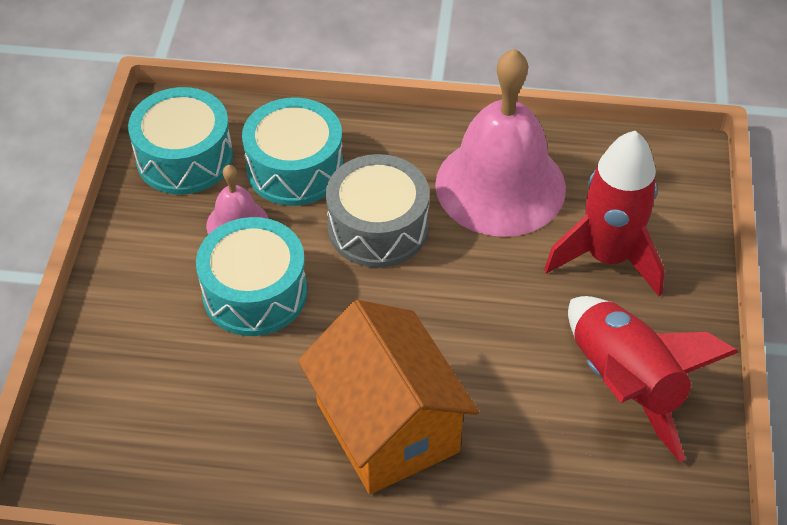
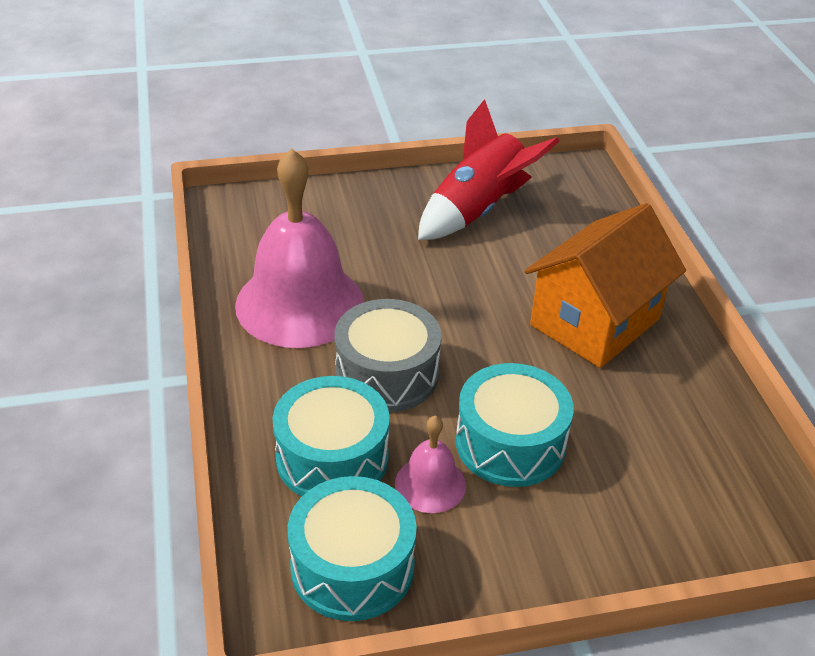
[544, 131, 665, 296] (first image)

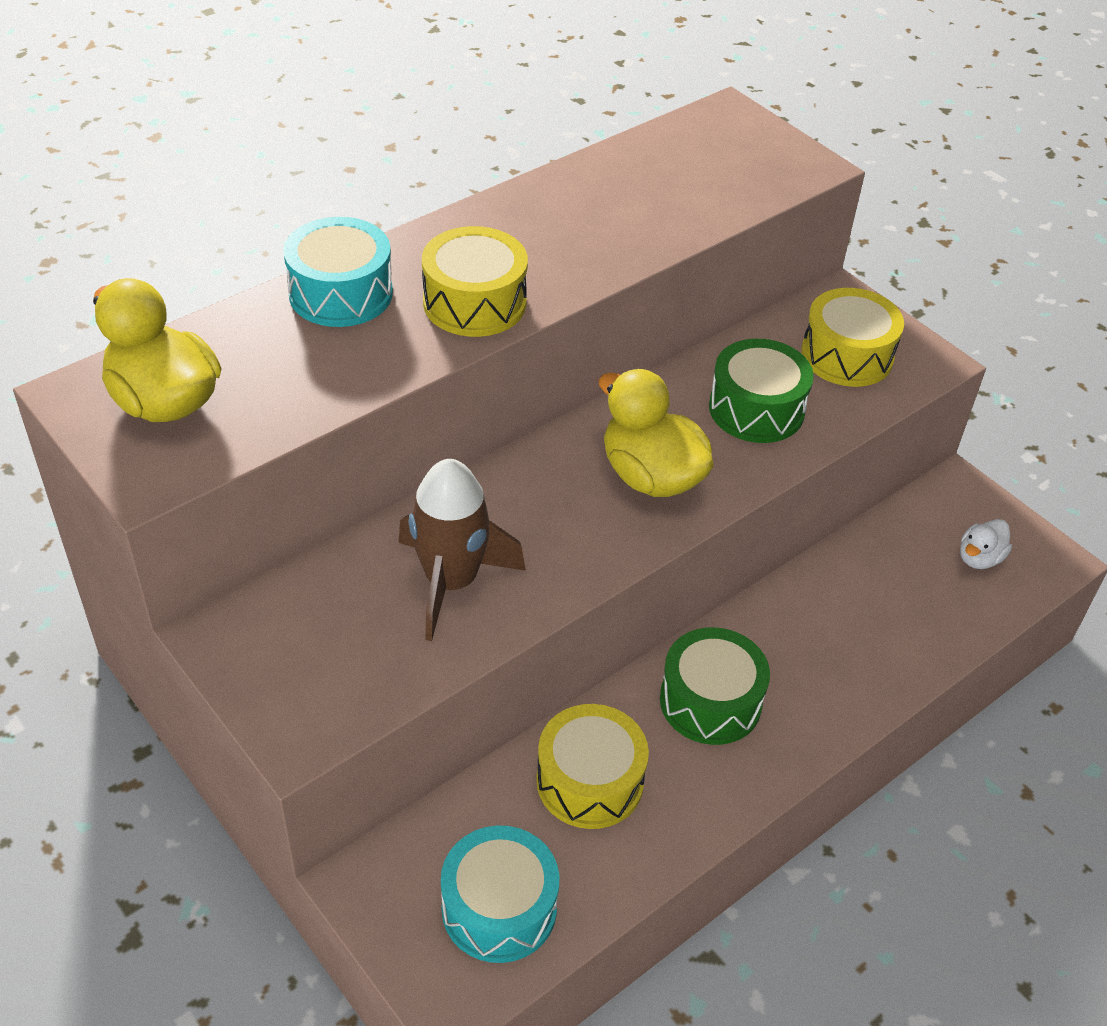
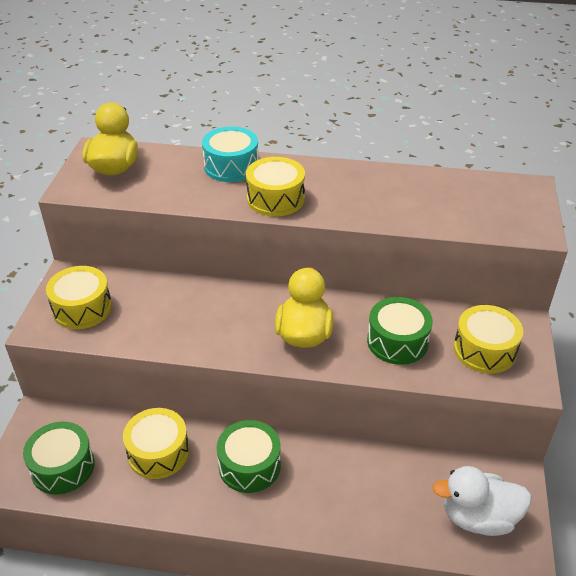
[398, 459, 526, 641] (first image)
[432, 466, 532, 536]
[23, 422, 95, 495]
[46, 266, 112, 329]

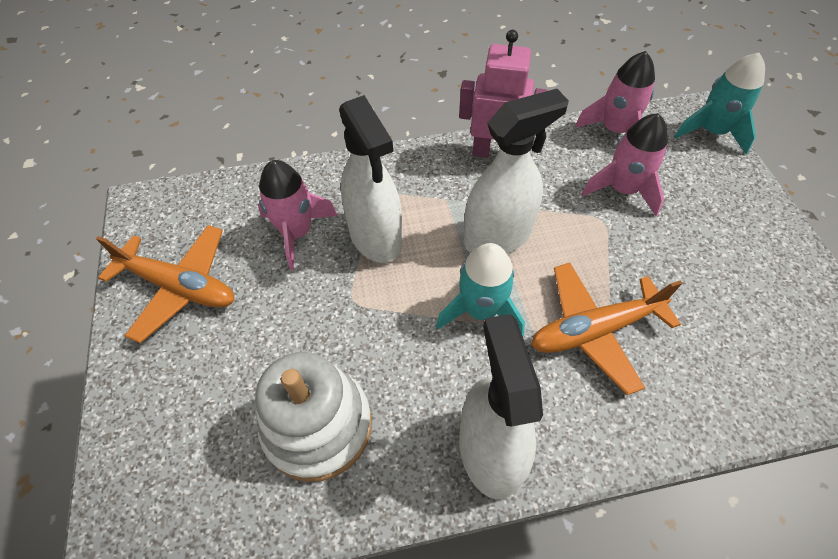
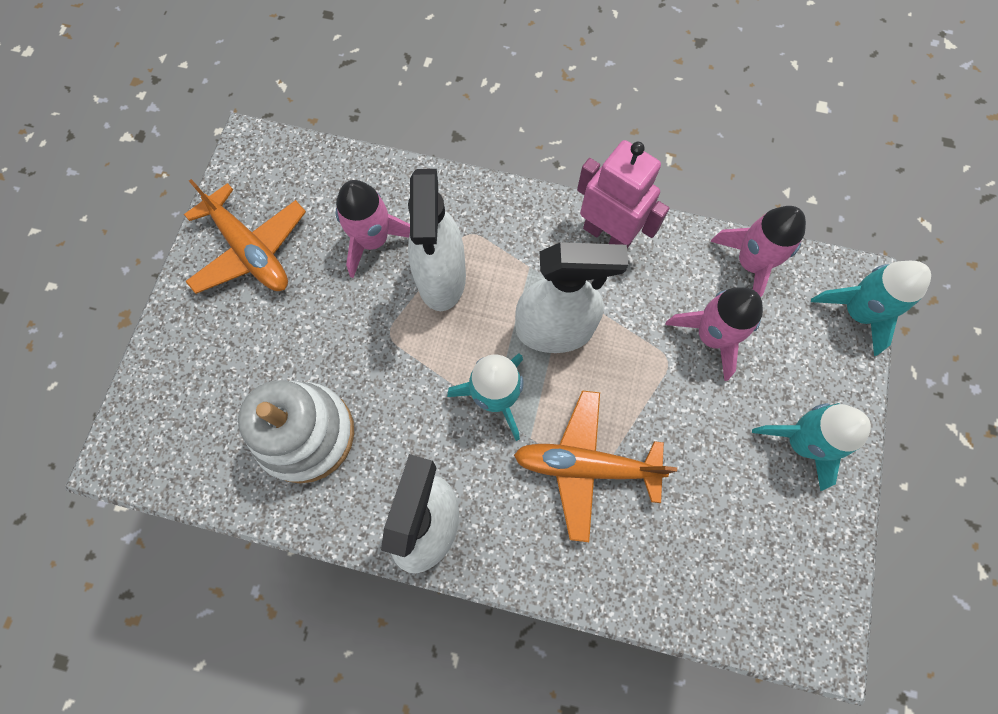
[752, 403, 871, 491]

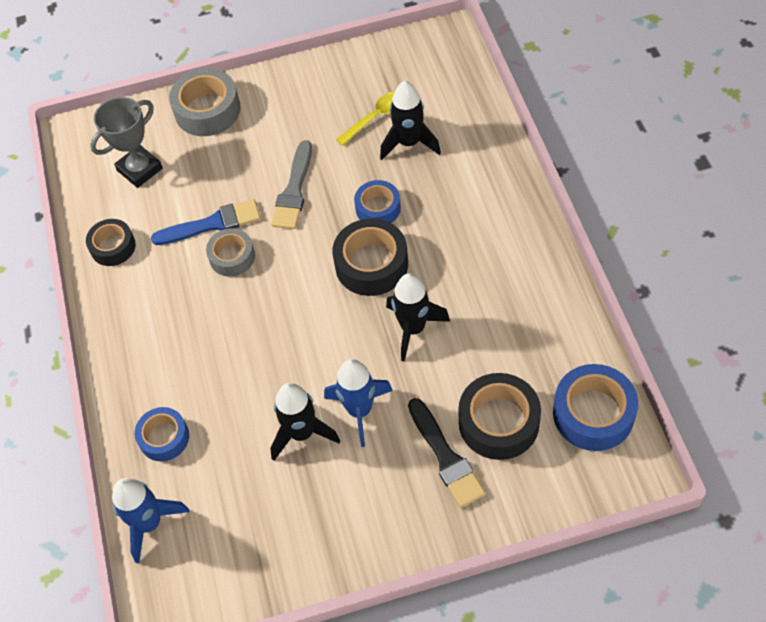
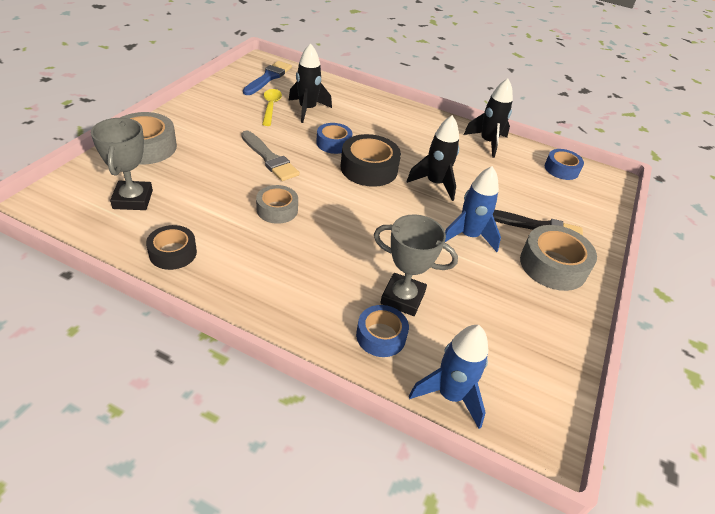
[243, 61, 292, 95]
[545, 149, 584, 180]
[458, 373, 541, 460] (first image)
[464, 78, 513, 158]
[374, 215, 458, 316]
[520, 225, 597, 291]

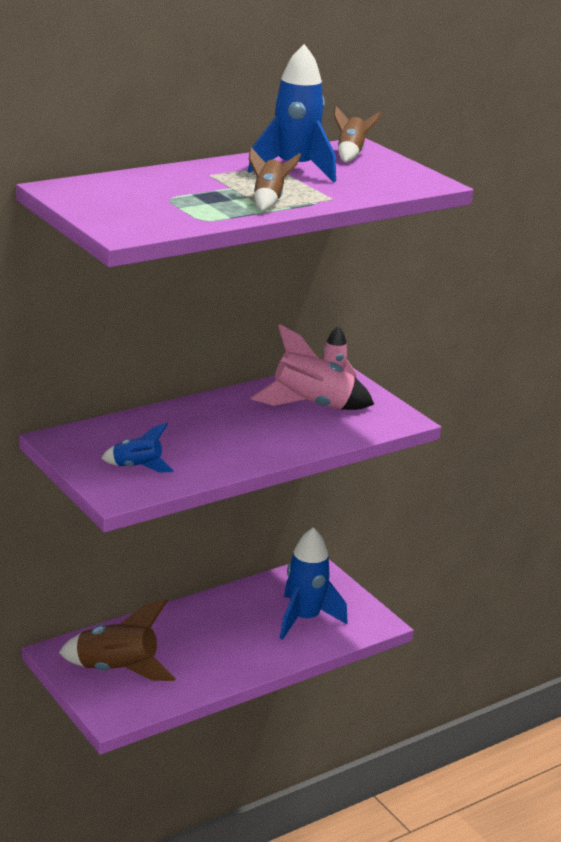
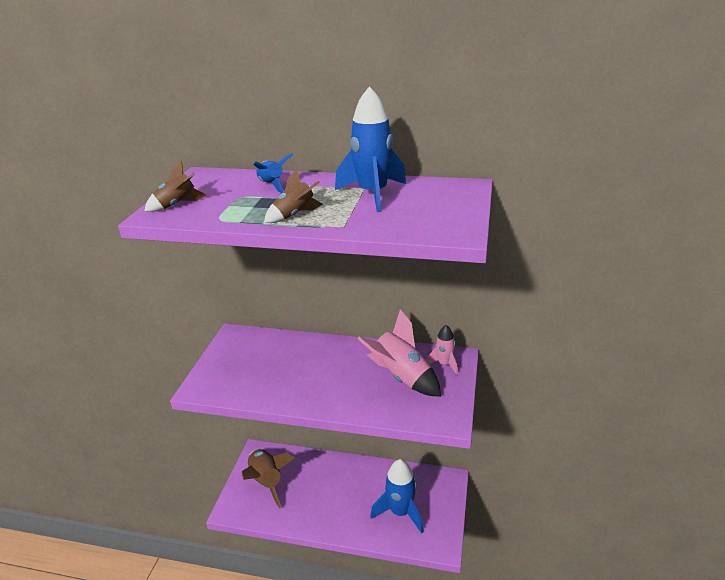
[144, 161, 207, 212]
[253, 153, 293, 193]

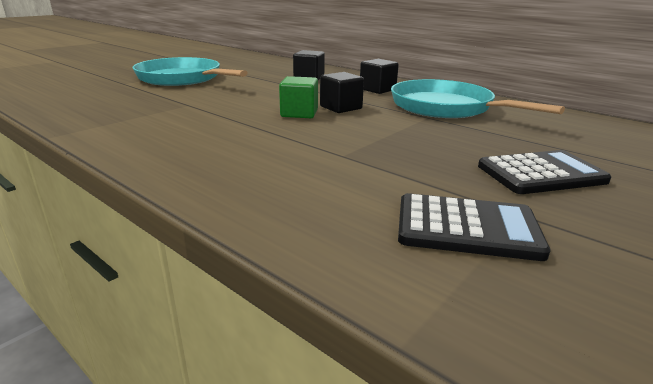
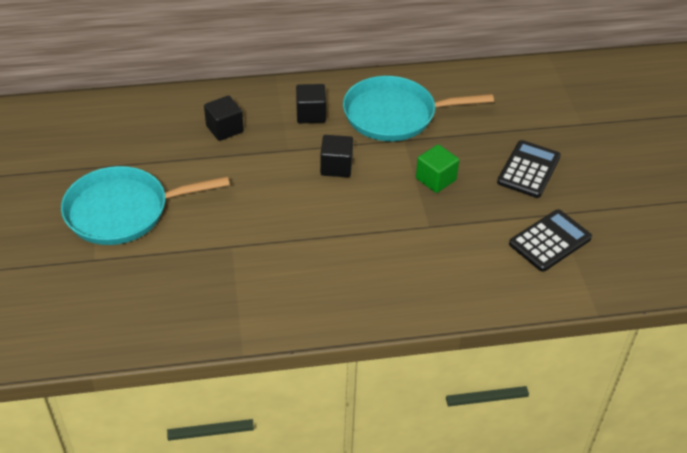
[416, 144, 459, 193]

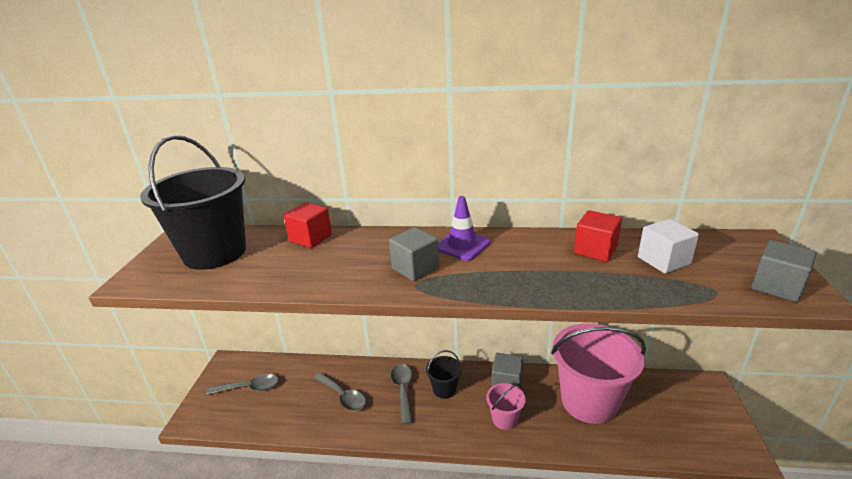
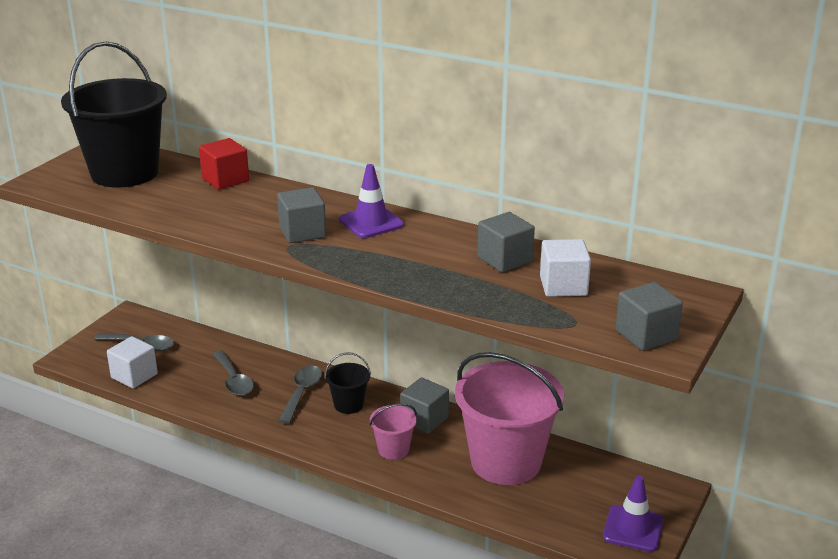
[477, 212, 535, 272]
[107, 336, 158, 389]
[603, 475, 664, 552]

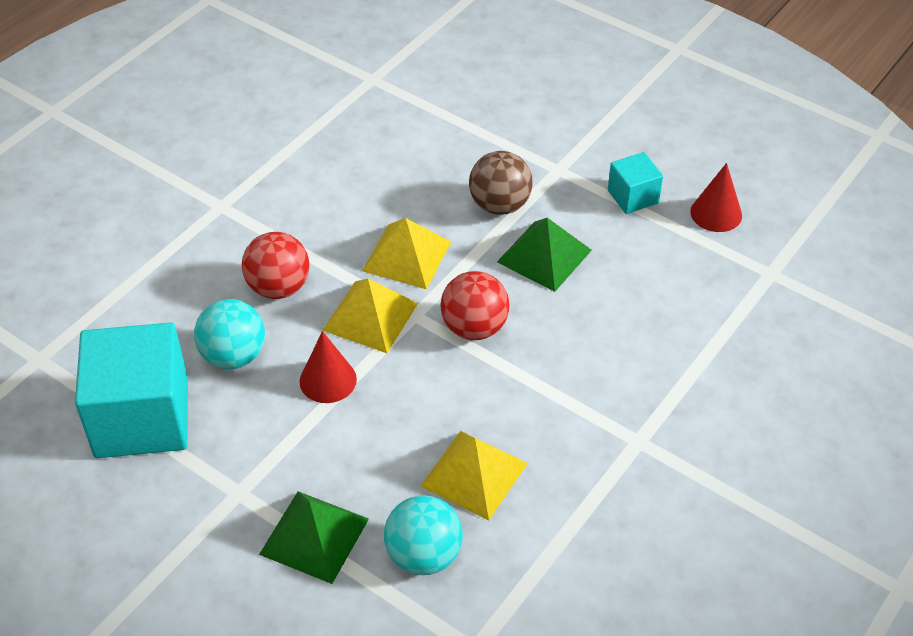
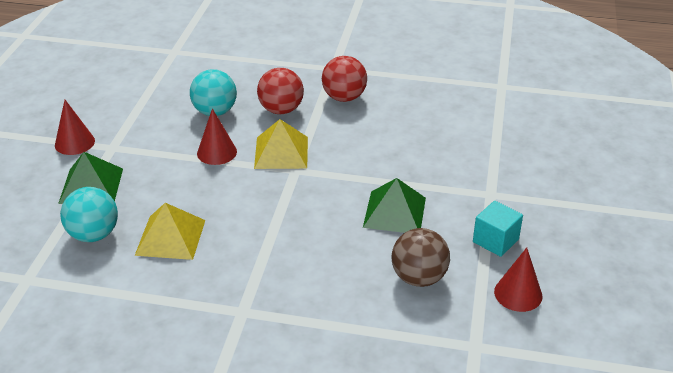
[392, 228, 450, 287]
[362, 218, 451, 289] (first image)
[322, 56, 367, 102]
[75, 322, 188, 458] (first image)
[55, 100, 95, 155]

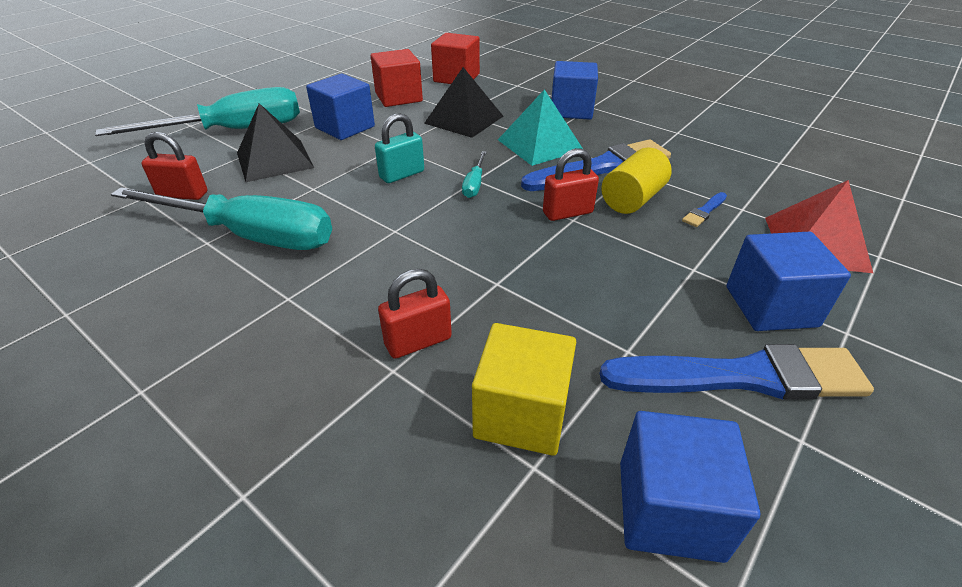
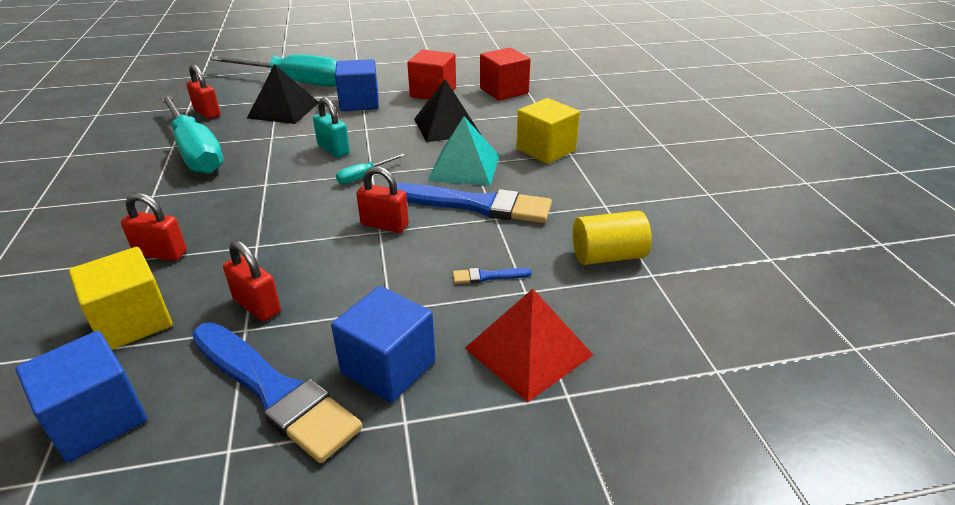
[516, 98, 580, 164]
[313, 97, 350, 158]
[572, 211, 652, 265]
[223, 240, 281, 321]

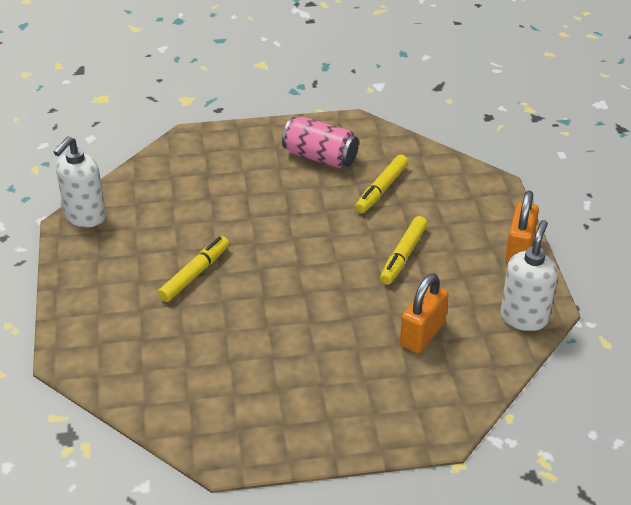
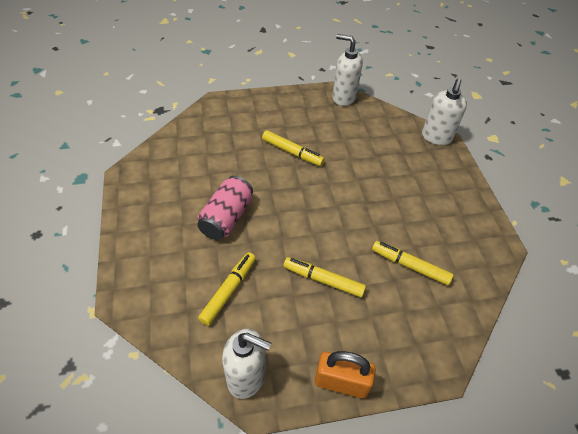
[197, 176, 253, 240]
[198, 252, 256, 326]
[422, 78, 467, 145]

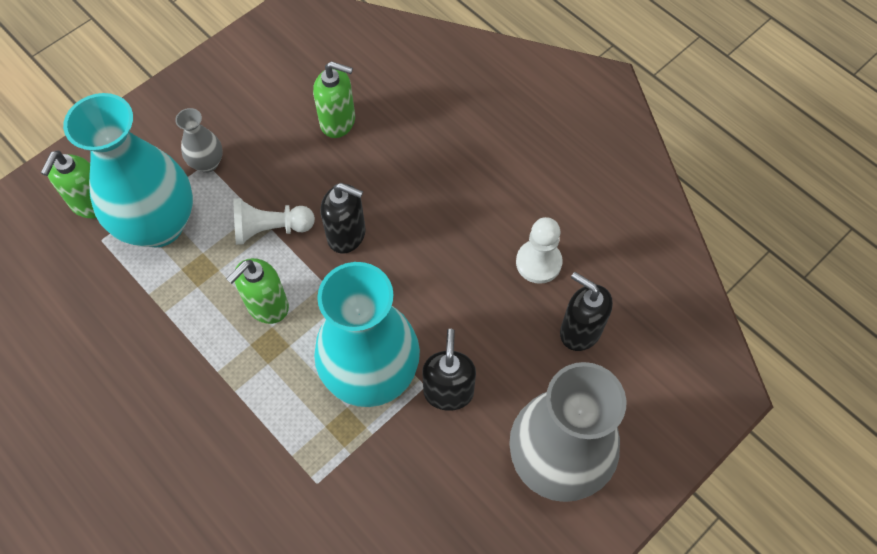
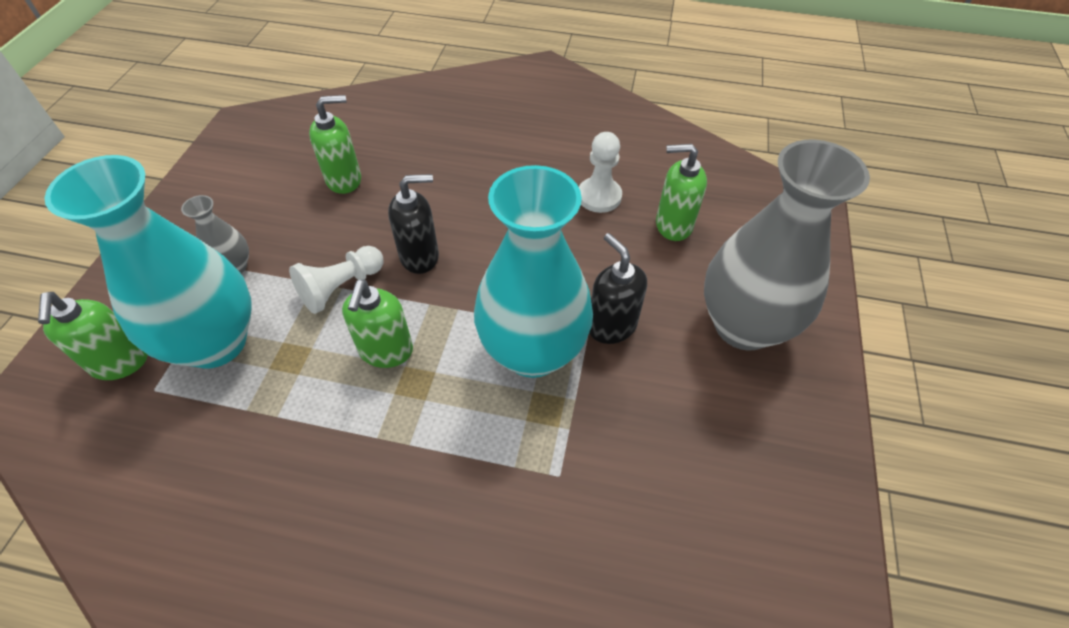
[656, 144, 707, 241]

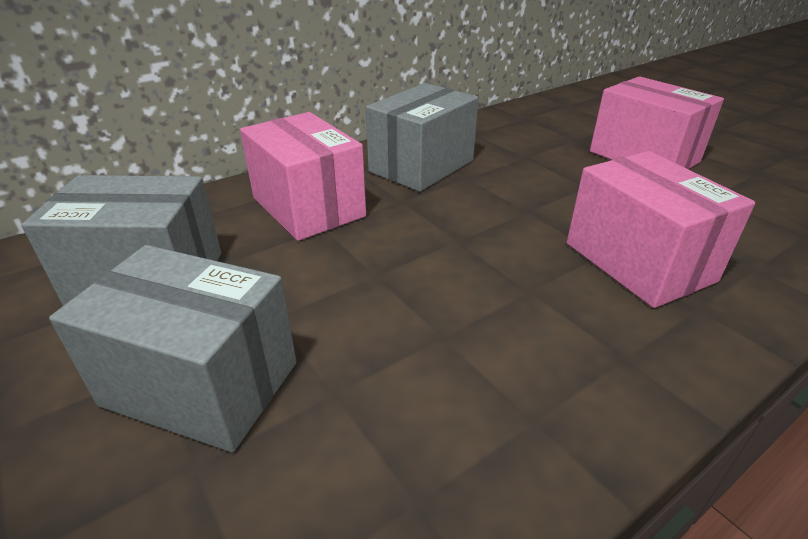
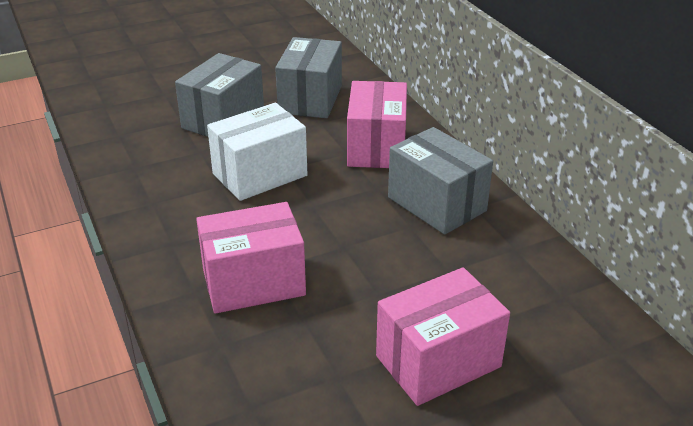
[347, 81, 407, 168]
[207, 103, 308, 201]

